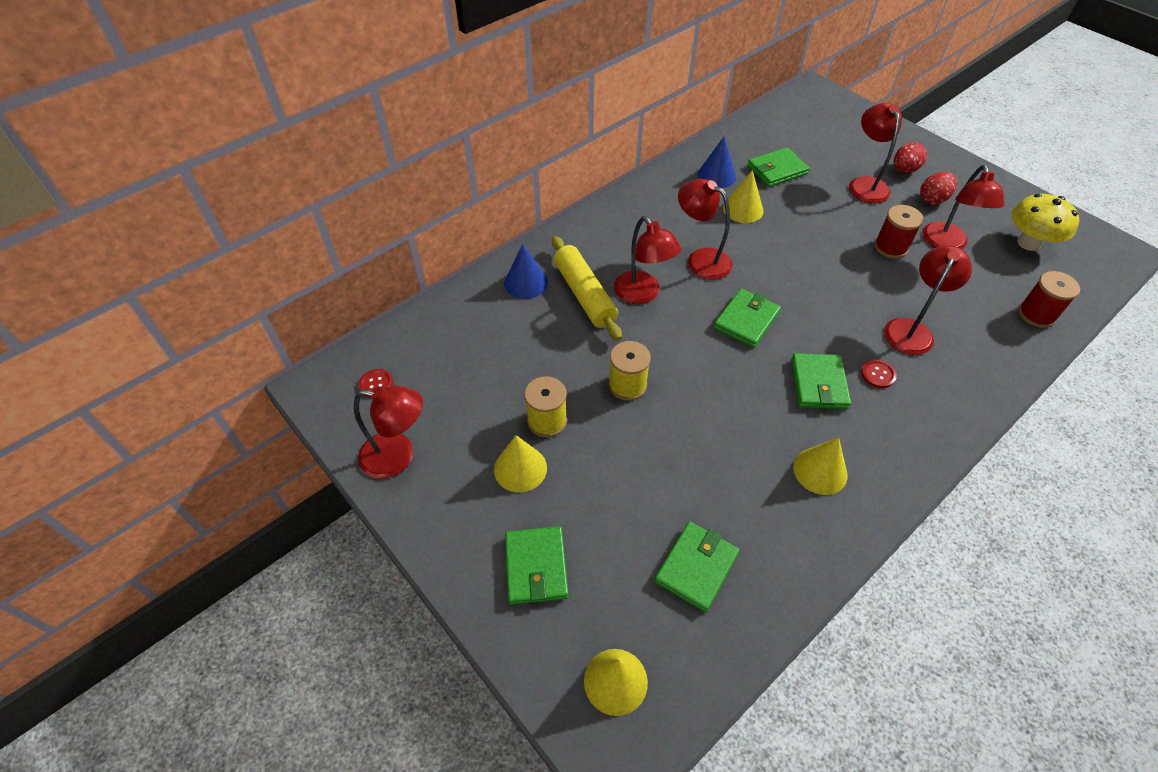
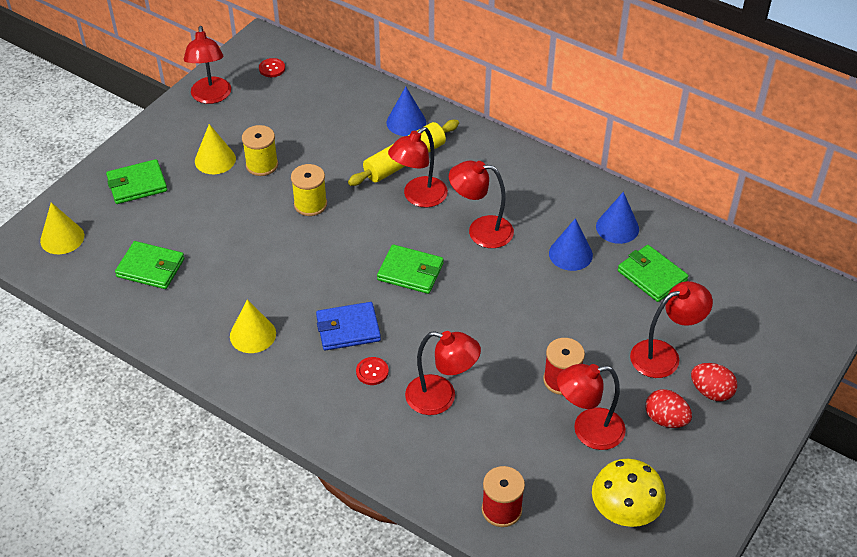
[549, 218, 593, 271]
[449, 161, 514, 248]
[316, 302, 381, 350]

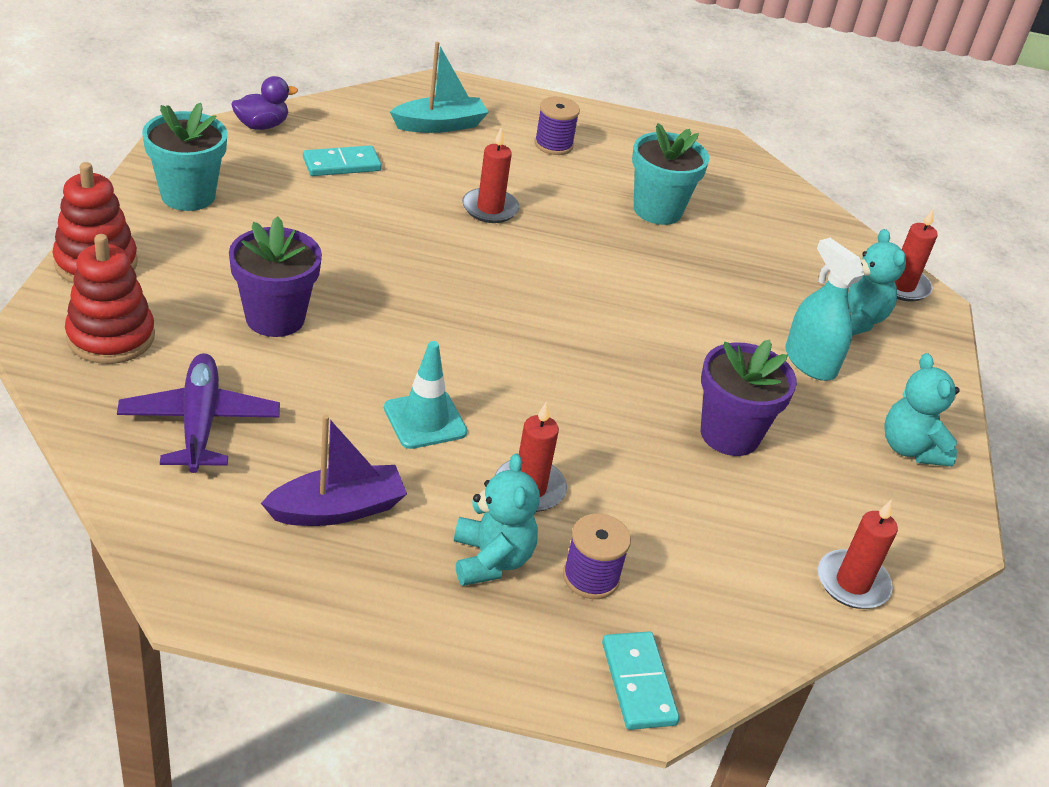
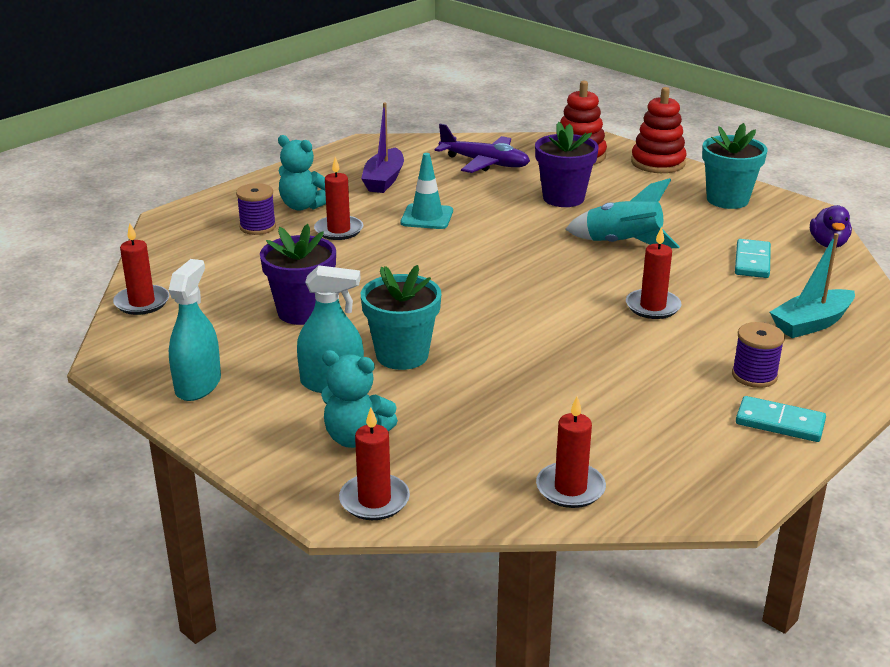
[770, 233, 855, 338]
[361, 265, 441, 370]
[169, 259, 221, 401]
[736, 396, 826, 442]
[565, 178, 680, 248]
[536, 396, 606, 508]

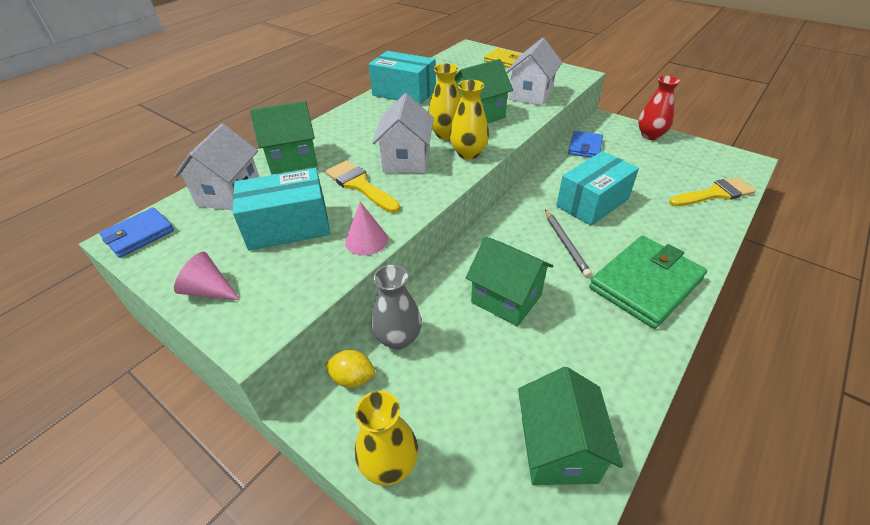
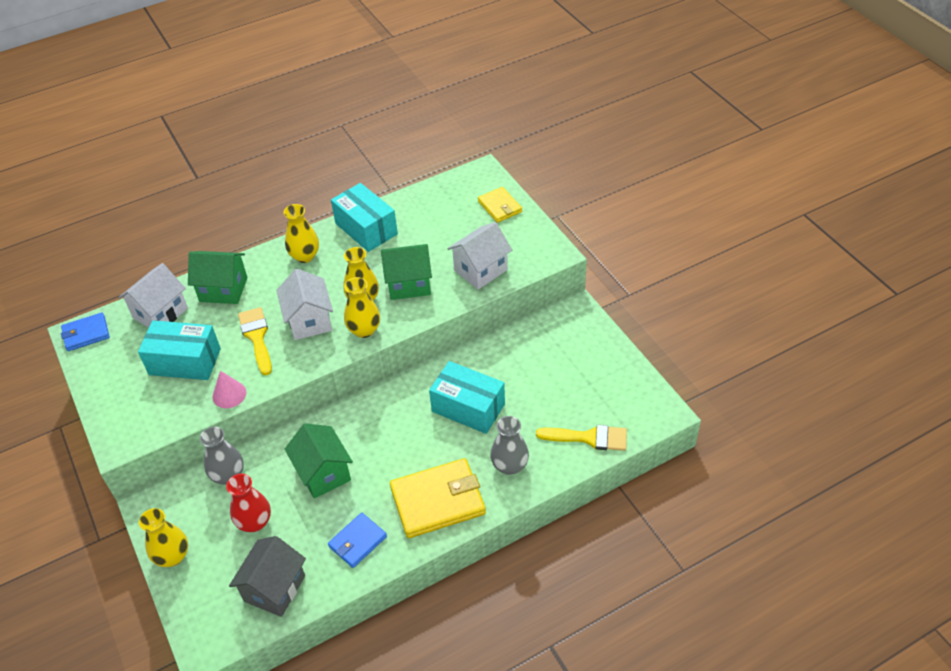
[226, 474, 271, 532]
[276, 269, 333, 340]
[328, 513, 387, 568]
[429, 361, 505, 434]
[545, 210, 592, 277] (first image)
[390, 458, 486, 538]
[174, 252, 240, 300] (first image)
[324, 350, 375, 388] (first image)
[229, 536, 306, 617]
[283, 204, 319, 263]
[490, 416, 529, 475]

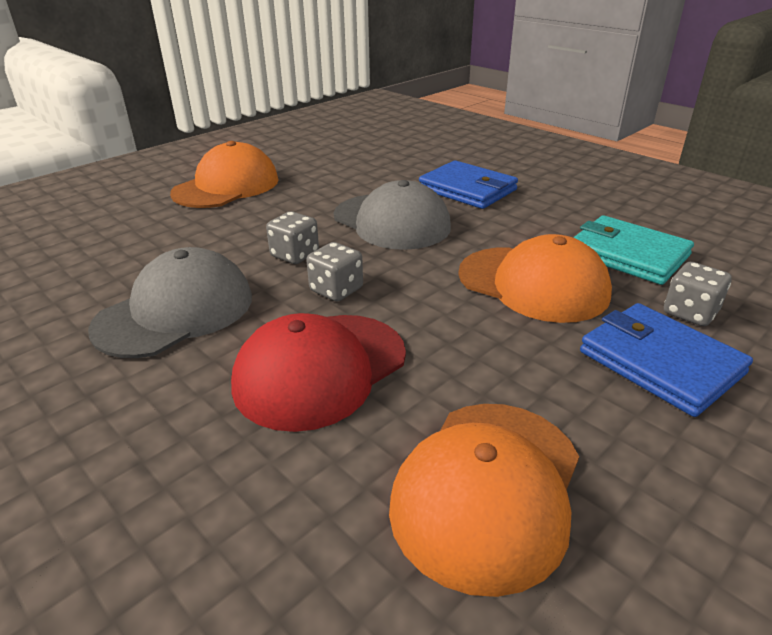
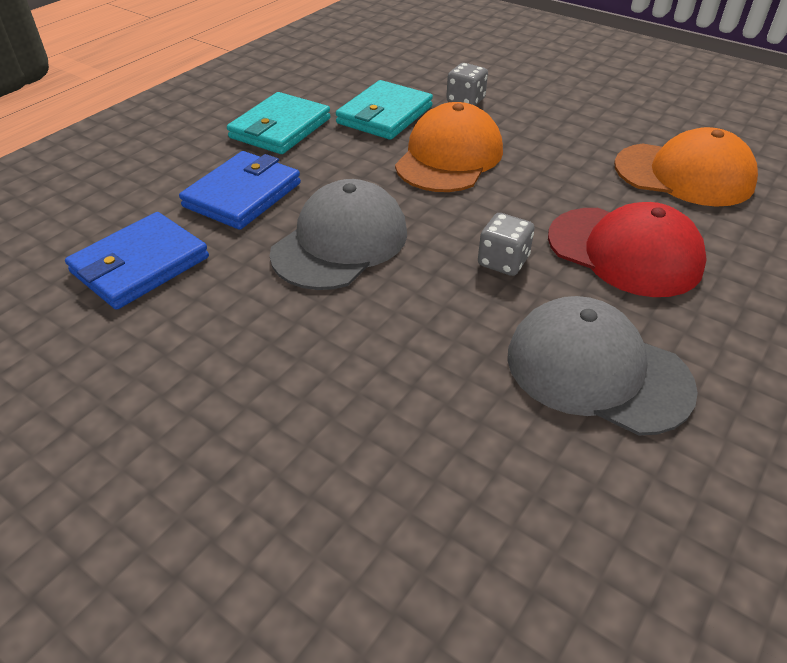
[170, 141, 279, 208] (first image)
[266, 211, 319, 264] (first image)
[65, 212, 209, 310]
[227, 92, 331, 154]

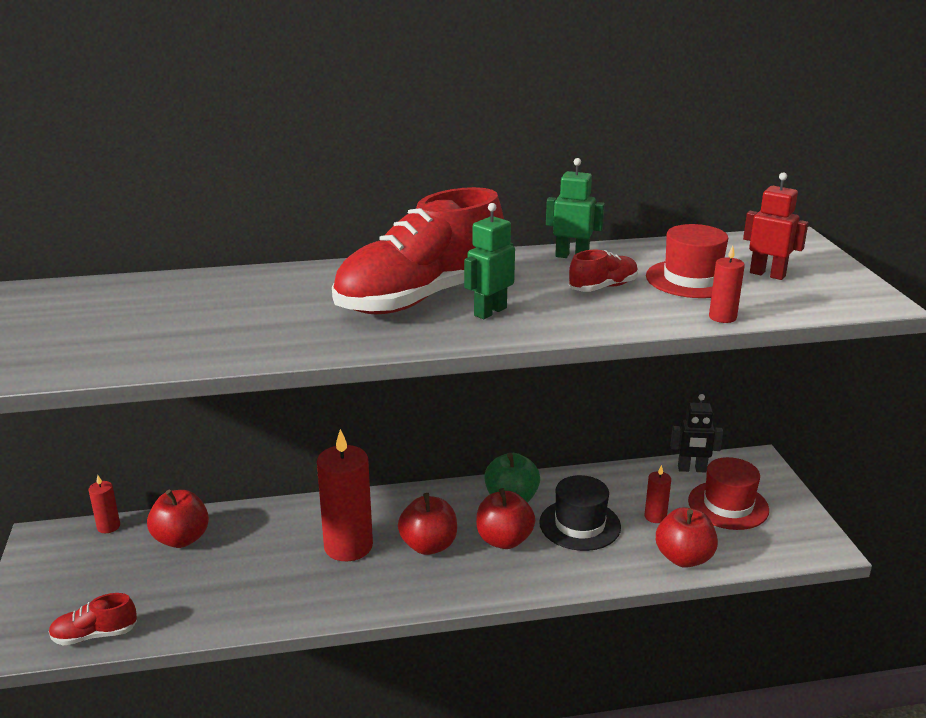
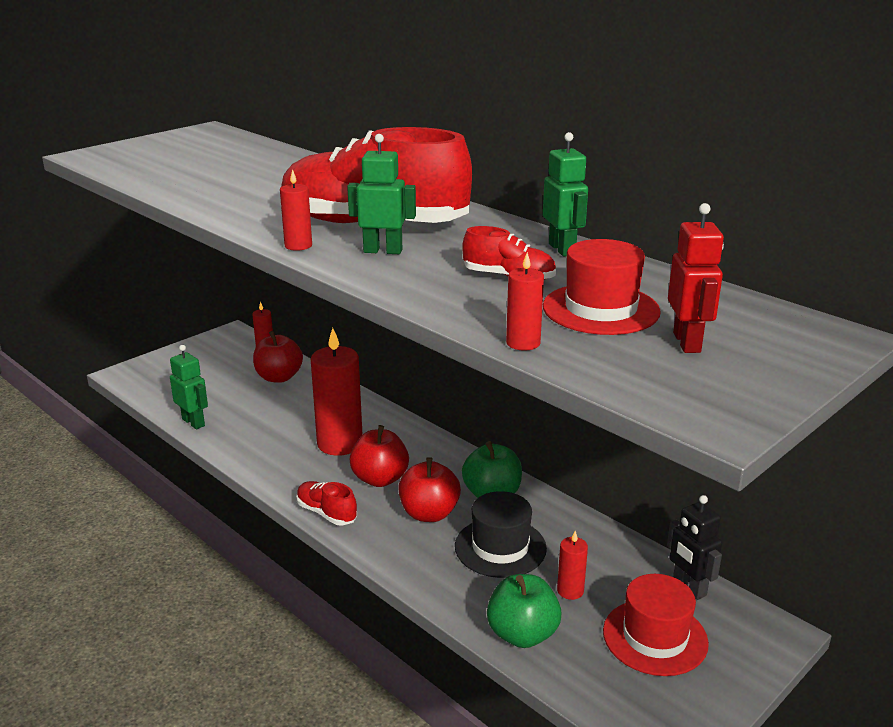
[487, 574, 561, 648]
[296, 481, 357, 525]
[280, 169, 312, 251]
[170, 345, 208, 429]

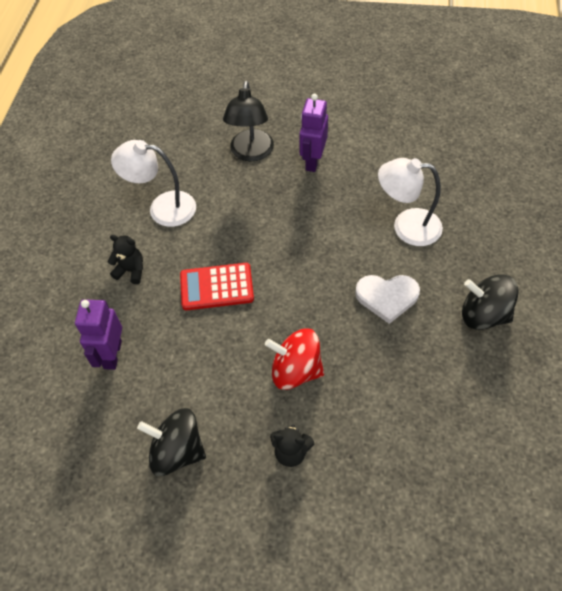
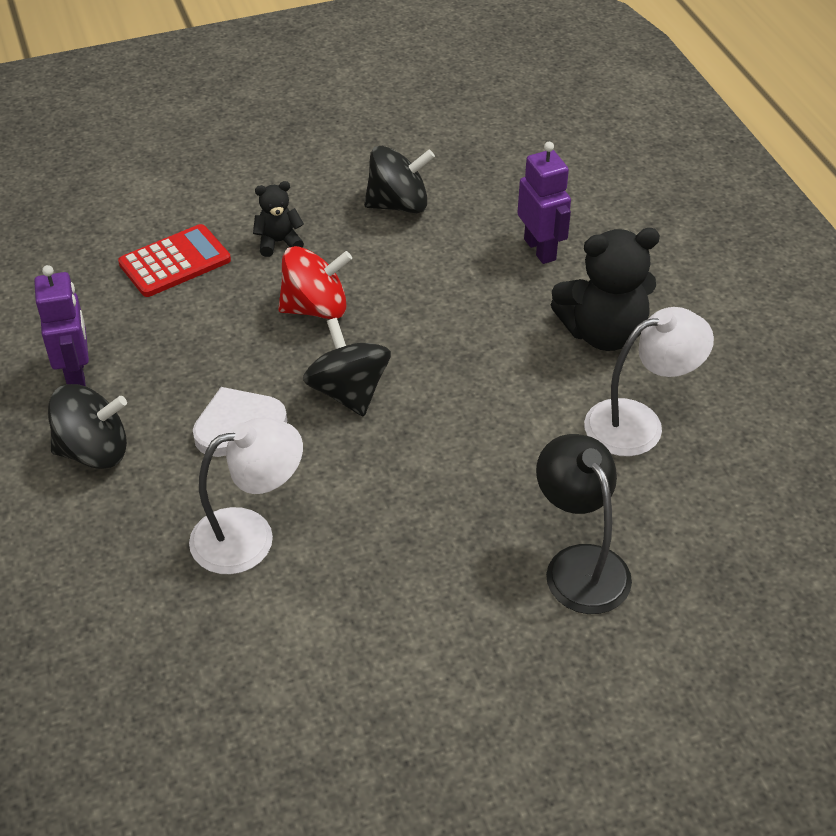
[34, 265, 89, 386]
[550, 228, 660, 351]
[118, 224, 231, 297]
[303, 318, 391, 417]

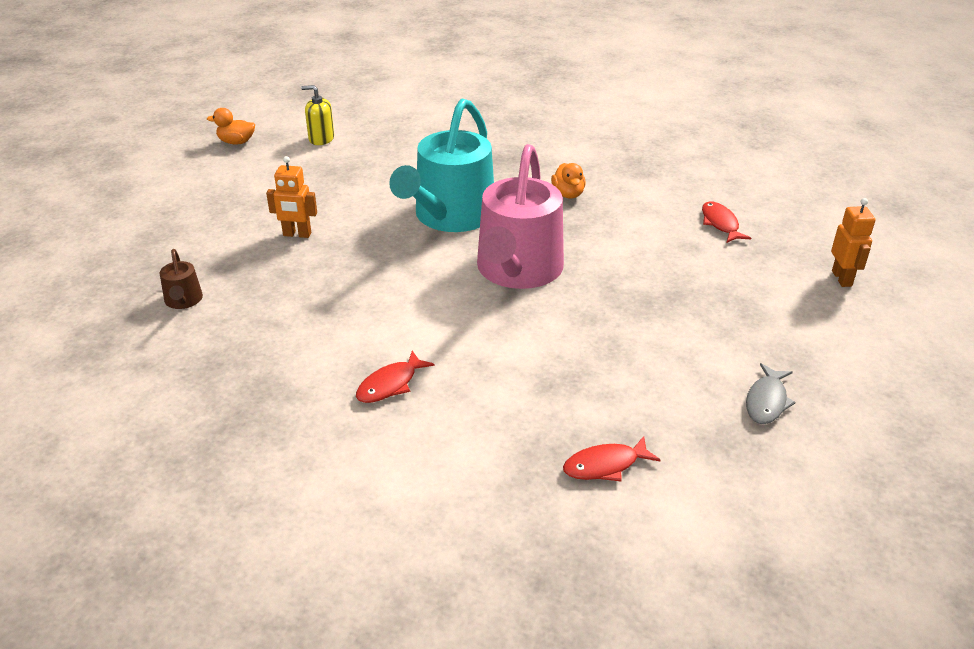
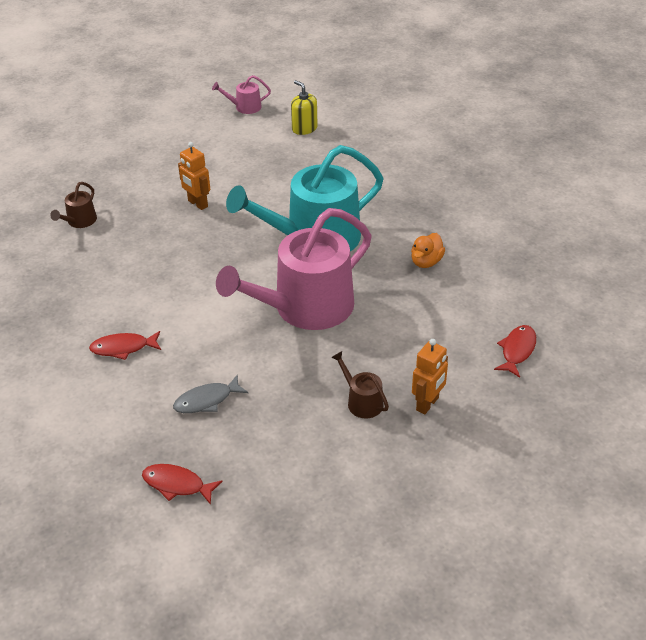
[212, 75, 271, 114]
[412, 339, 448, 414]
[173, 375, 248, 413]
[331, 351, 389, 419]

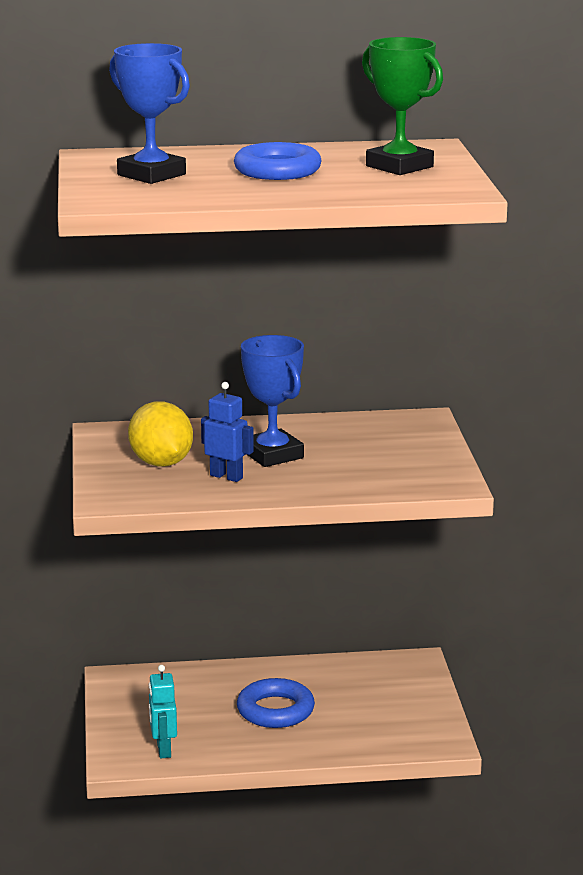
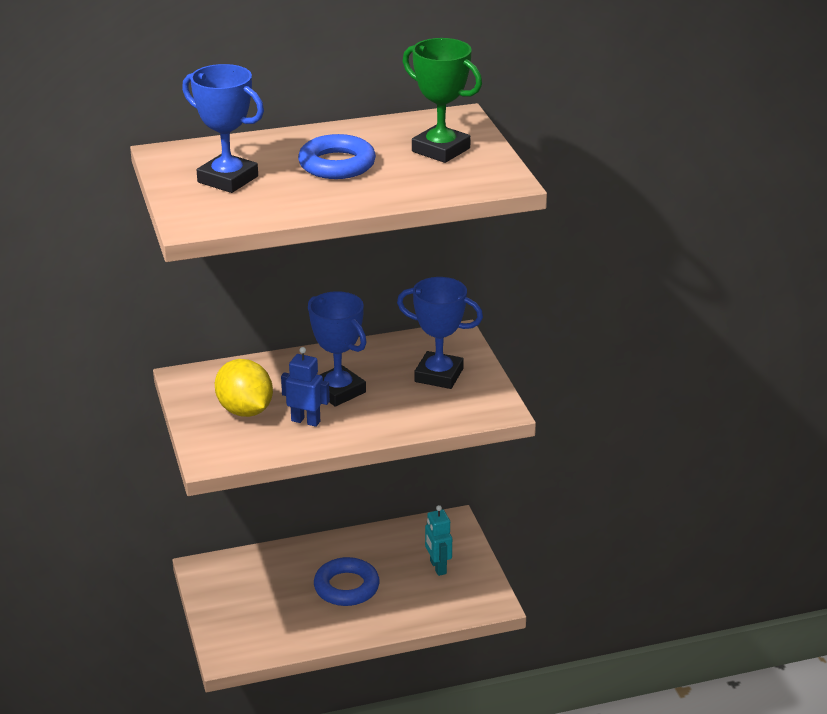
[425, 505, 452, 576]
[397, 277, 483, 389]

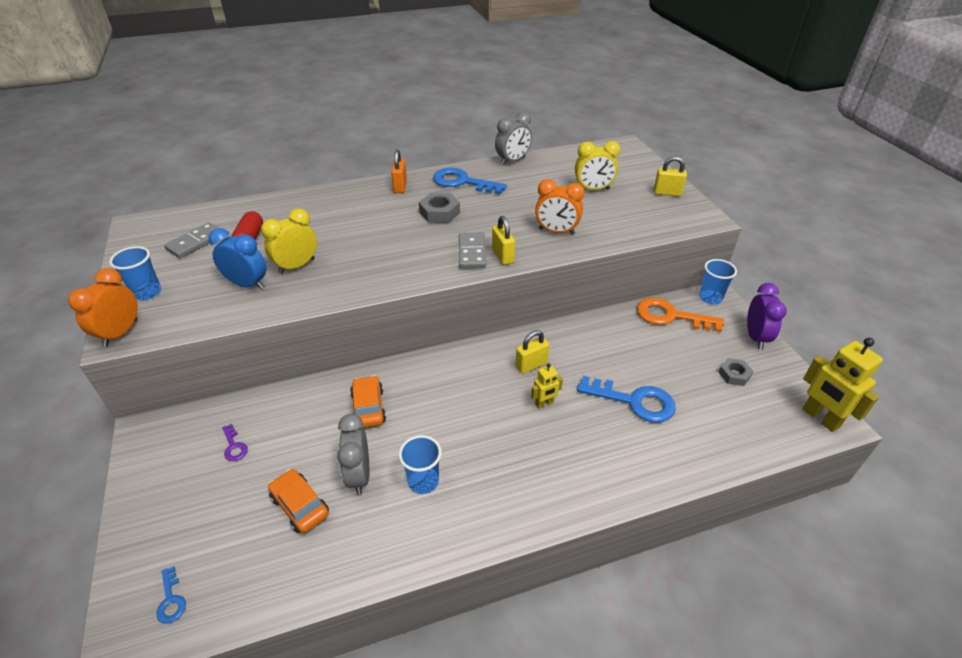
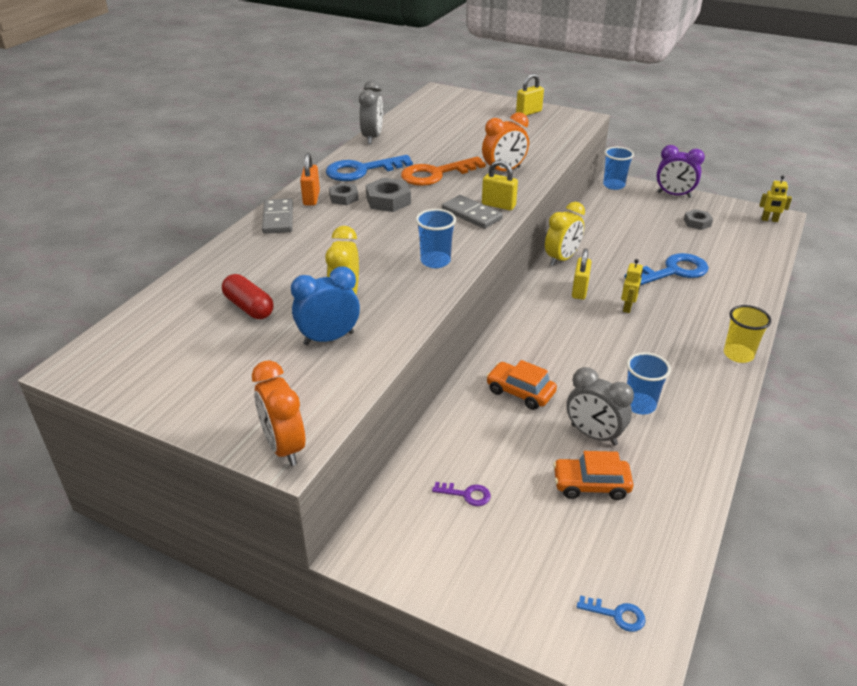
[545, 202, 585, 266]
[300, 153, 320, 205]
[262, 198, 293, 234]
[416, 209, 456, 268]
[656, 145, 705, 198]
[401, 157, 486, 186]
[759, 175, 792, 222]
[329, 183, 359, 205]
[724, 305, 771, 363]

